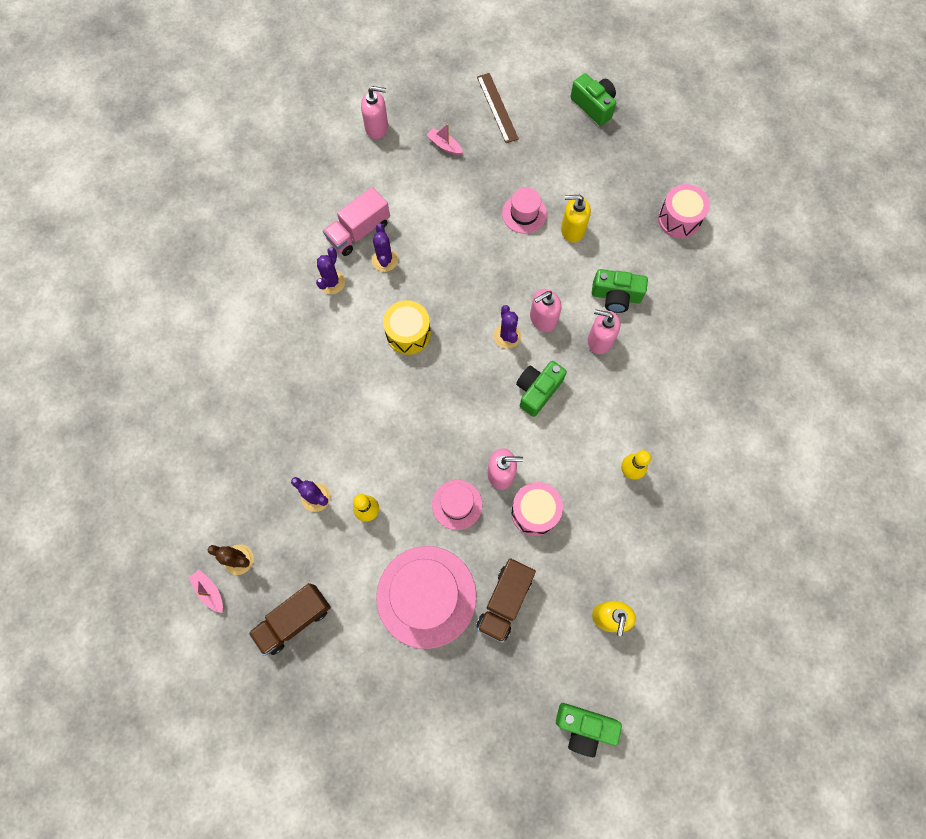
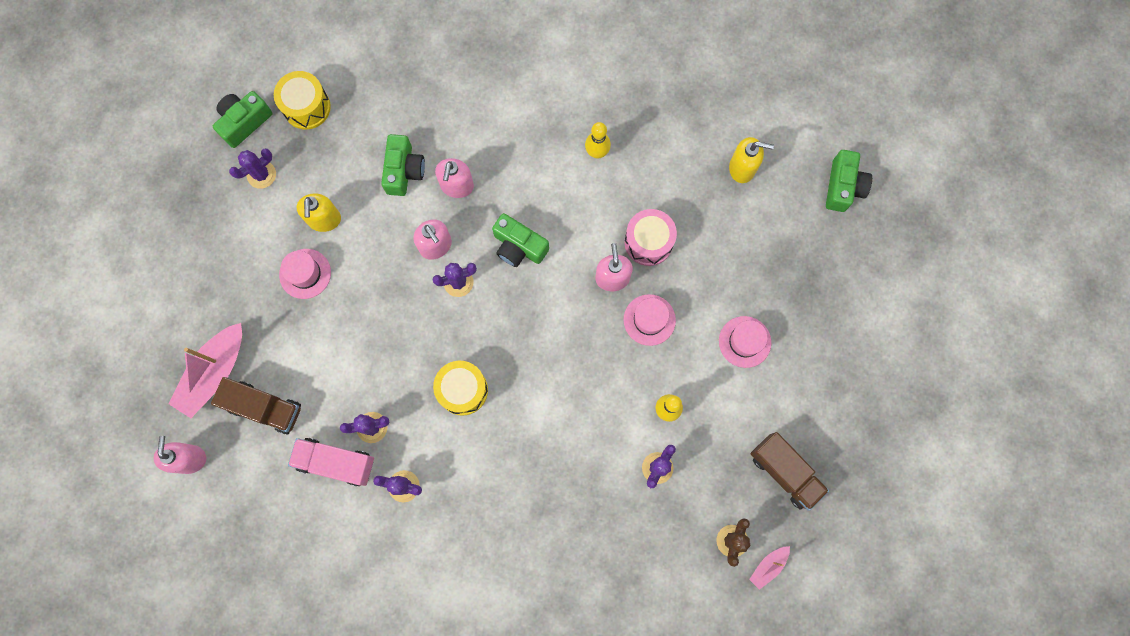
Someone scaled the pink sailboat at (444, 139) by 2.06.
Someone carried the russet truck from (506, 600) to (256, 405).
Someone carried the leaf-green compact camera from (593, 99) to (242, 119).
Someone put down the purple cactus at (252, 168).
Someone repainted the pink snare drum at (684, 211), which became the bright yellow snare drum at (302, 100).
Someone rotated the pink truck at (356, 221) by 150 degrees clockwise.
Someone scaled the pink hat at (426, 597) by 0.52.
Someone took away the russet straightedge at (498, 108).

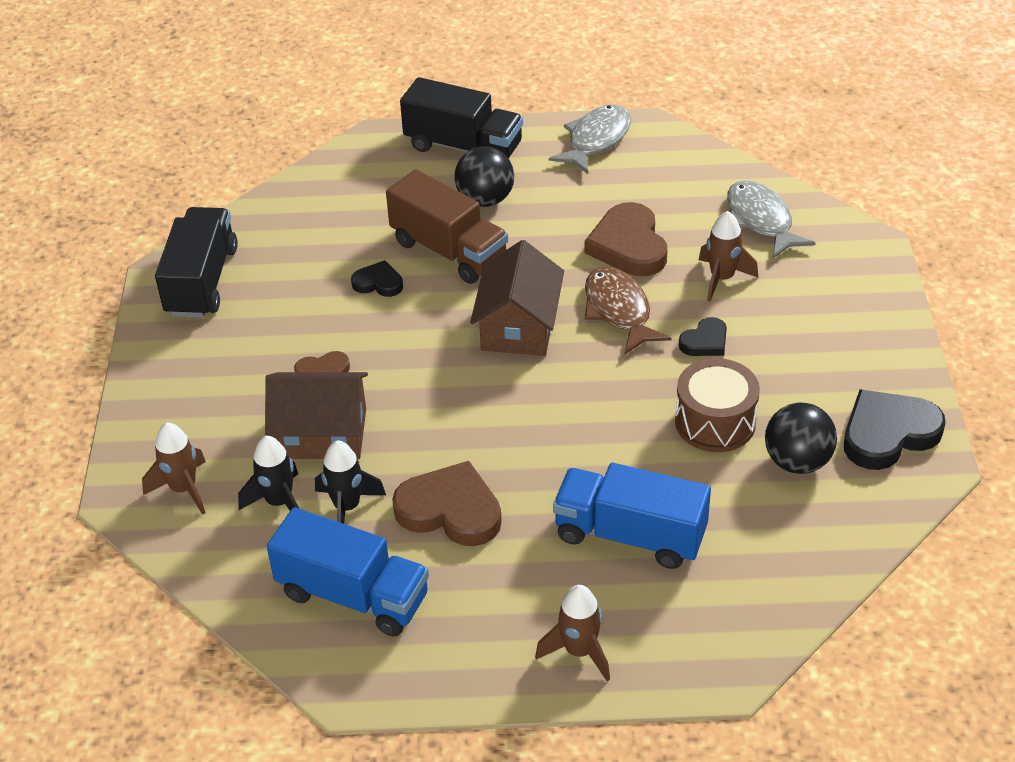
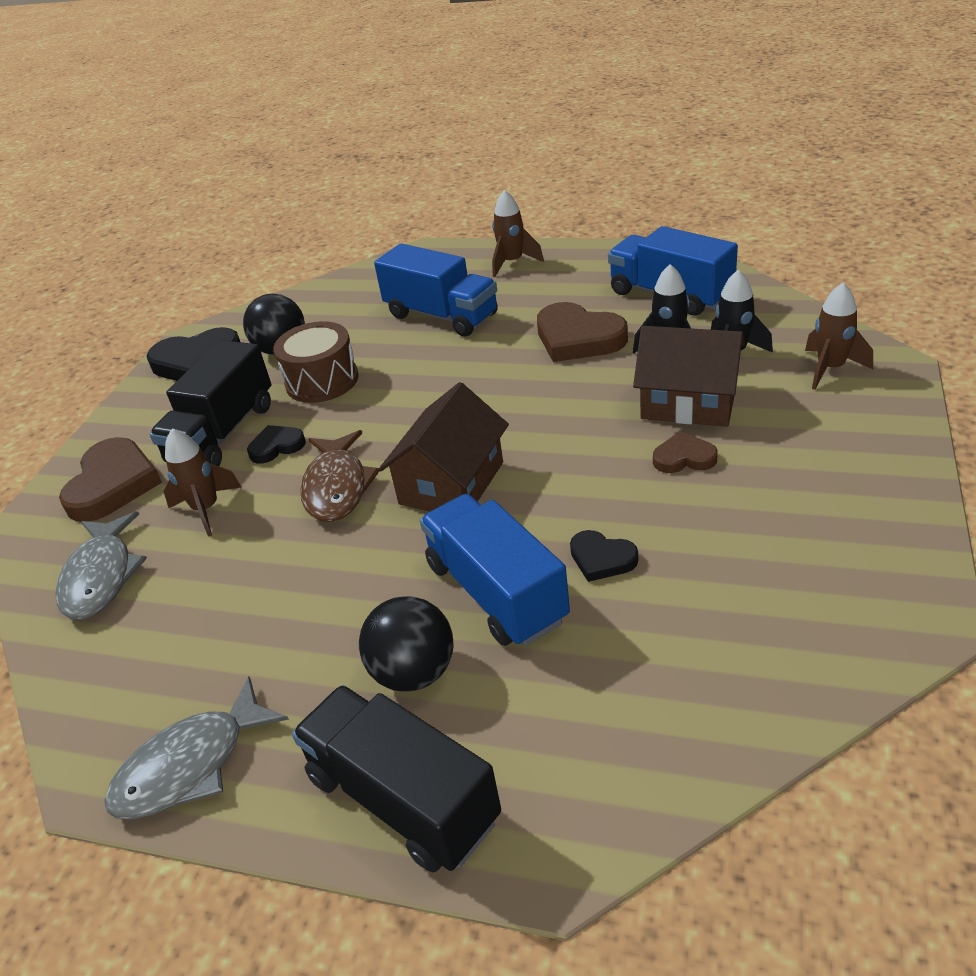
Someone carried the russet love heart from (625, 239) to (110, 479).
Someone carried the black truck from (196, 262) to (210, 403).
Someone repainted the russet truck at (447, 226), which became the blue truck at (495, 570).

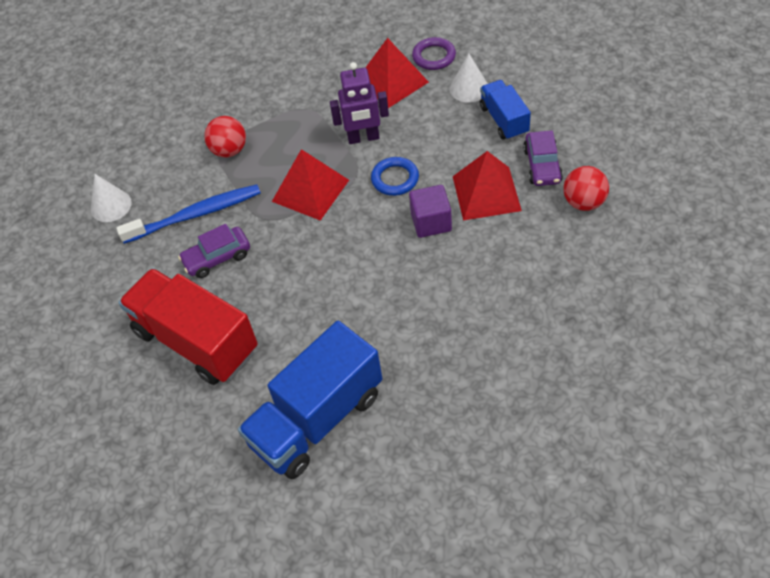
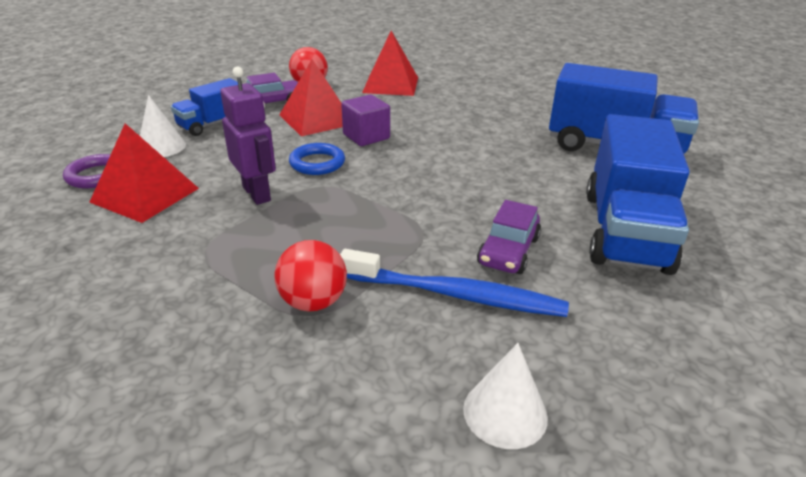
Someone rotated the blue dental brush at (188, 214) by 150 degrees clockwise.
Someone carried the scarlet pyramid from (310, 185) to (390, 63).
Someone rotated the purple toy car at (214, 251) by 75 degrees clockwise.
Someone repainted the scarlet truck at (188, 326), which became the blue truck at (638, 194).

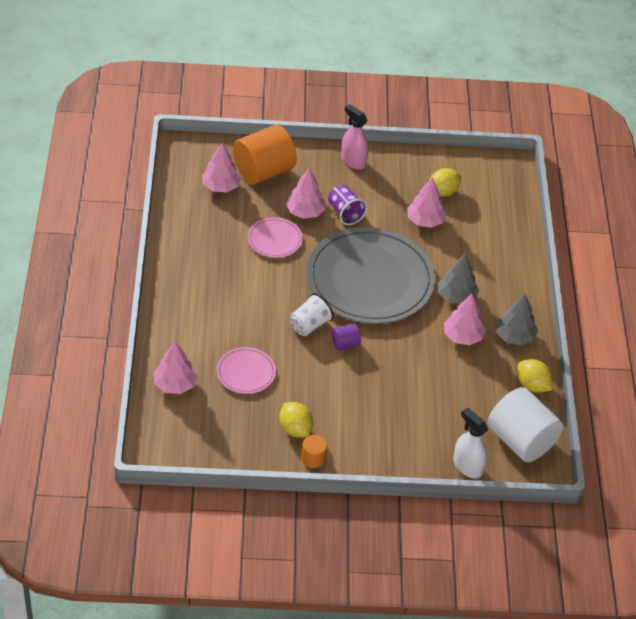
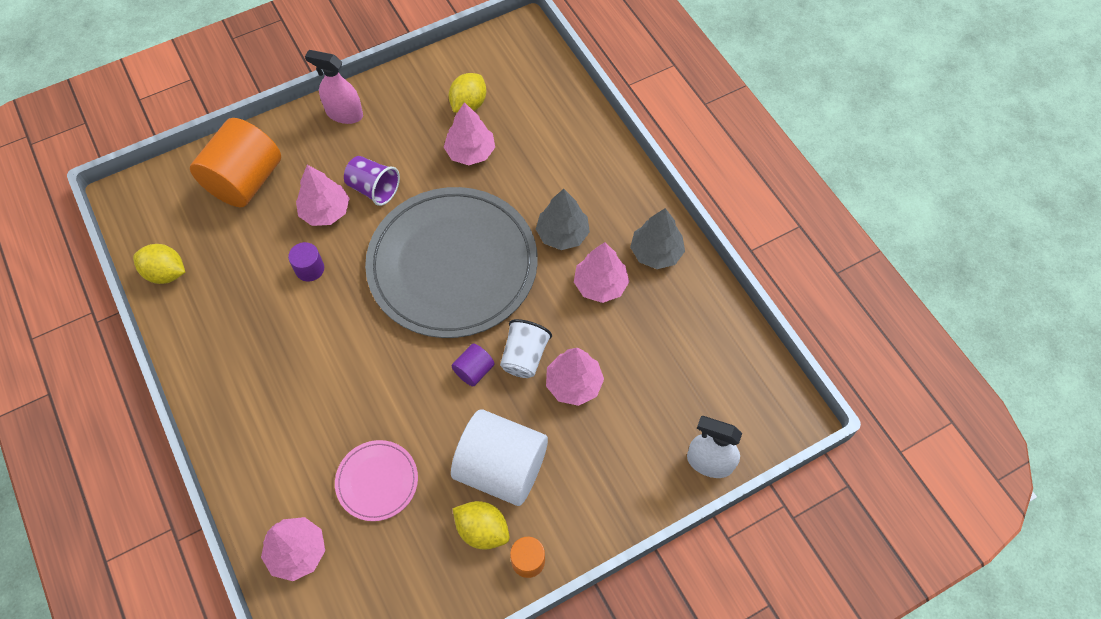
Someone carried the bright yellow toy lemon from (535, 376) to (159, 264).
Someone swapped the pink flat dish at (275, 237) for the purple solid cylinder at (306, 262).
Someone carried the snow-white solid cylinder from (525, 424) to (499, 457).
Someone carried the snow-white beaker from (311, 314) to (526, 348).
Someone carried the pink tree from (221, 167) to (575, 377).

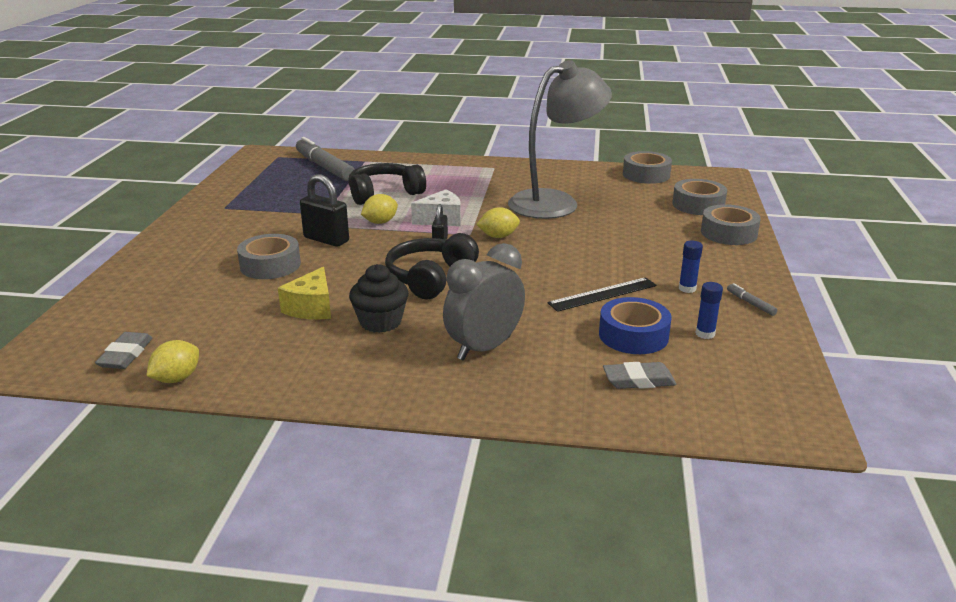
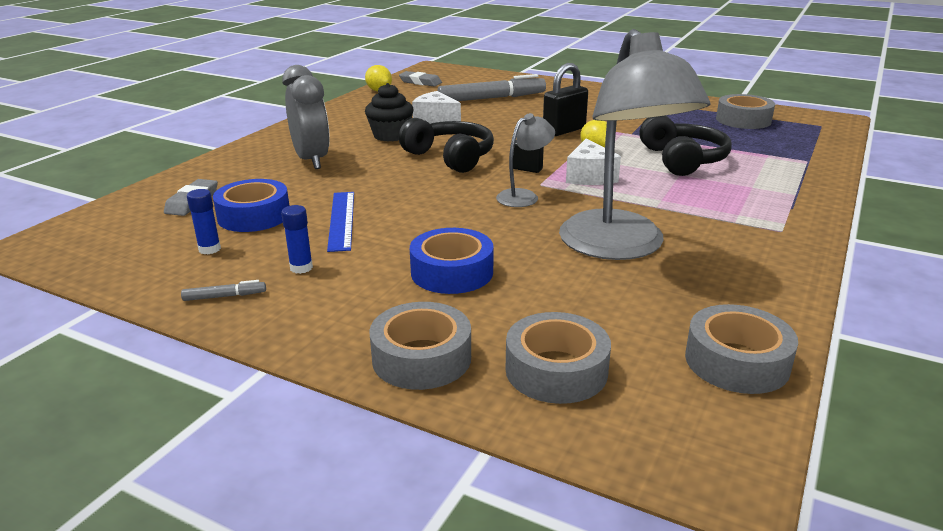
Someone repainted the black straightedge at (602, 294), which became the blue straightedge at (340, 222).
Someone put down the blue roll of tape at (452, 261).
Someone repainted the bright yellow cheese wedge at (304, 293), which became the snow-white cheese wedge at (436, 107).
Someone carried the grey felt pen from (325, 159) to (491, 87).
Someone swapped the bright yellow toy lemon at (498, 222) for the grey desk lamp at (525, 160).
Someone carried the grey roll of tape from (269, 256) to (745, 111).

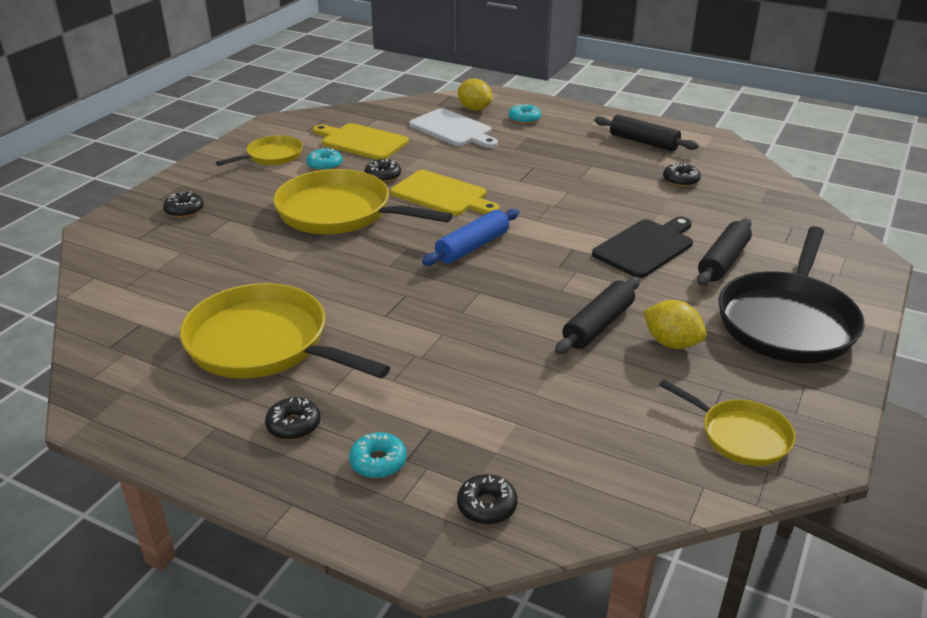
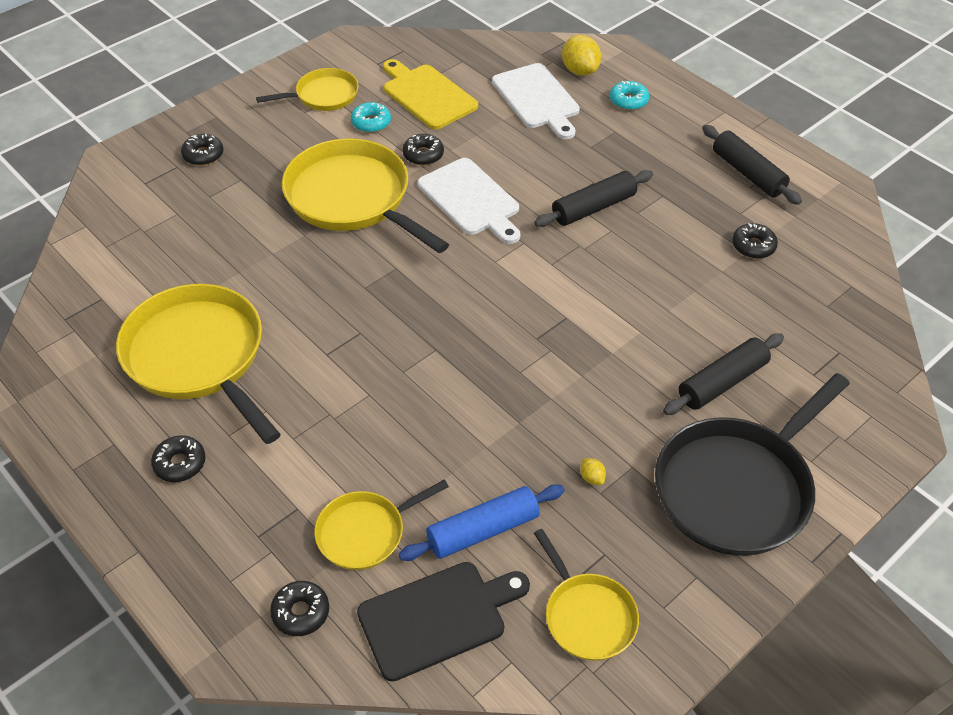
Someone put down the bright yellow pan at (381, 525).
Someone carried the black bread board from (642, 247) to (443, 622).
Someone carried the blue pastry roller from (470, 237) to (481, 522).
Someone repainted the bright yellow bread board at (445, 193), which became the snow-white bread board at (469, 201).
Someone carried the black pastry roller from (597, 316) to (593, 198).
Someone scaled the bright yellow toy lemon at (675, 324) by 0.46.
Someone took away the teal glazed donut at (378, 455).

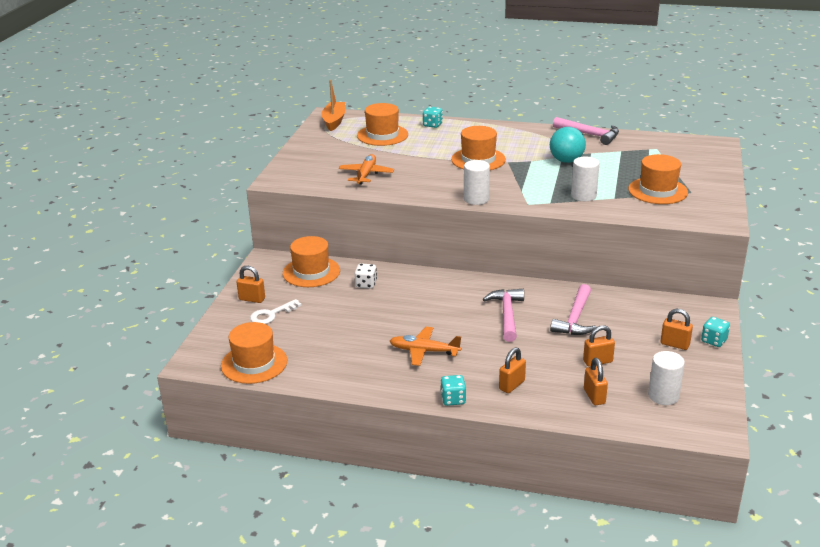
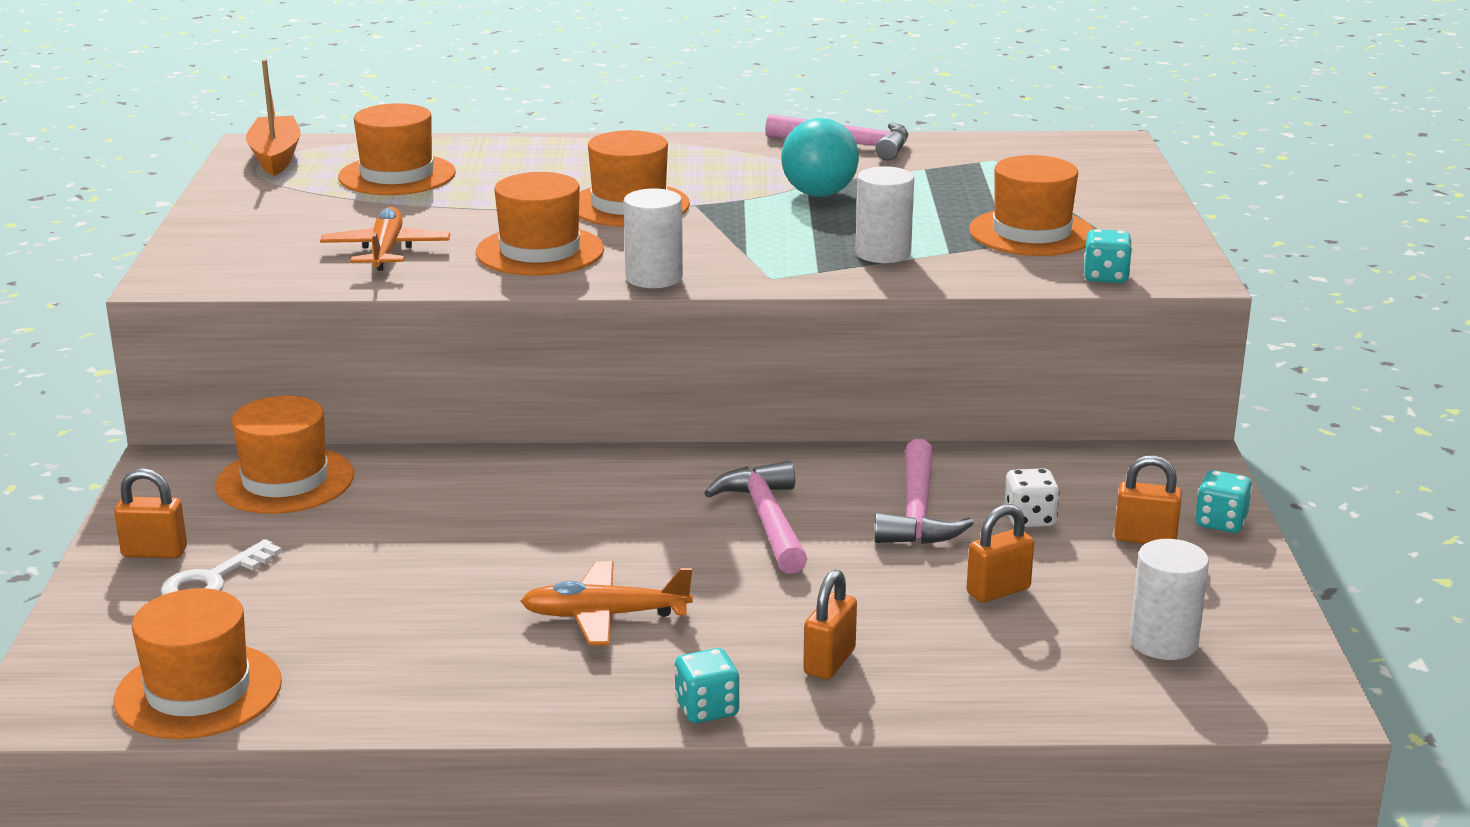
Someone put down the bright orange hat at (540, 224).
Someone carried the snow-white die from (366, 276) to (1032, 497).
Someone carried the teal die from (433, 117) to (1108, 256).
Someone took away the bright orange padlock at (596, 381).

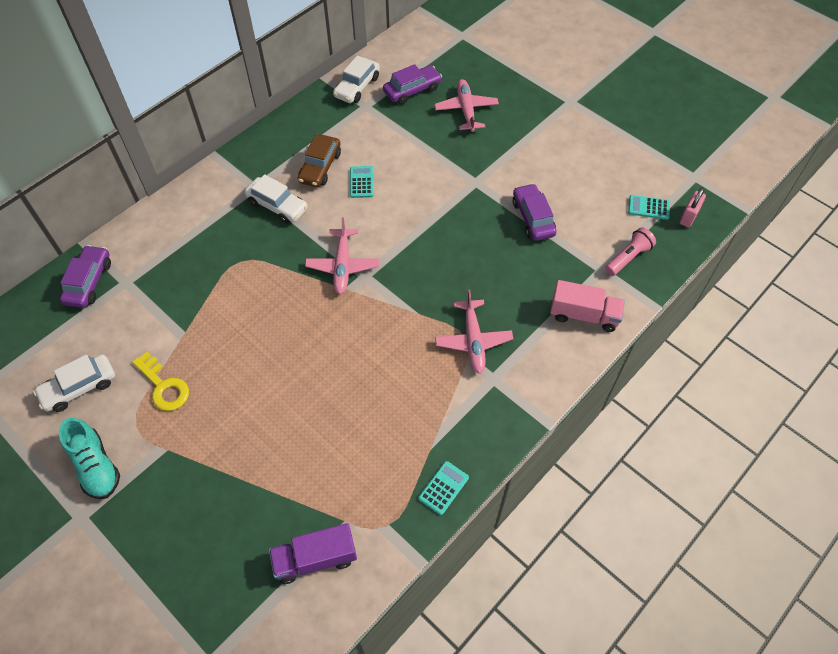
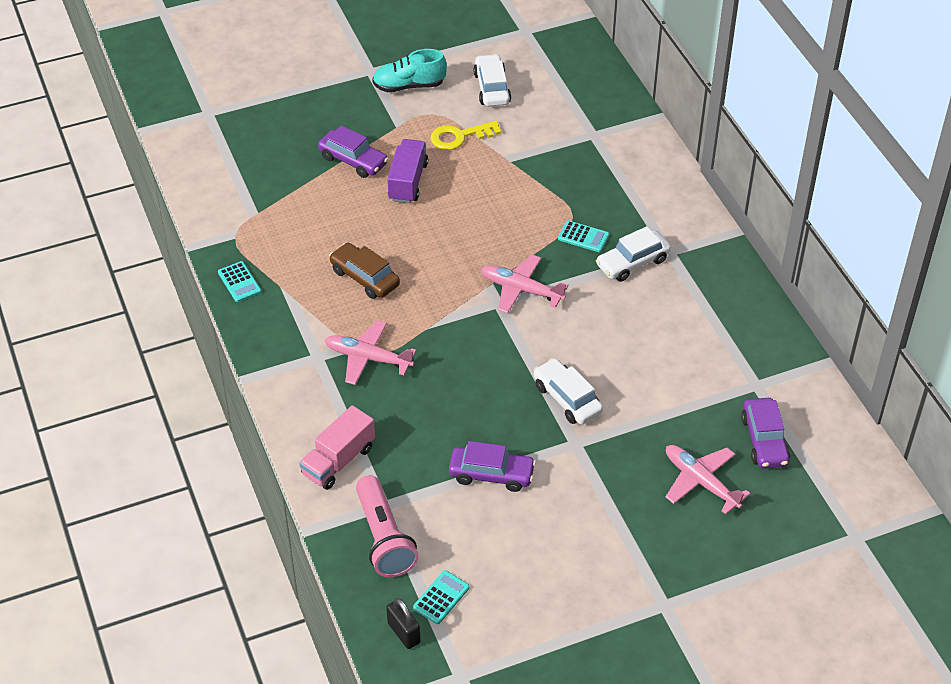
Someone carried the purple toy car from (85, 276) to (353, 151).
Someone carried the russet toy car from (319, 161) to (364, 271).
Someone scaled the pink flashlight at (630, 252) by 1.52.
Someone repainted the pink padlock at (693, 208), which became the black padlock at (403, 623).
Someone carried the purple truck from (313, 553) to (407, 171).
Someone carried the snow-white toy car from (356, 79) to (568, 391).
Someone carried the teal pocket calculator from (362, 182) to (583, 236).
Someone rotated the pink aeroplane at (466, 105) by 150 degrees counterclockwise.

